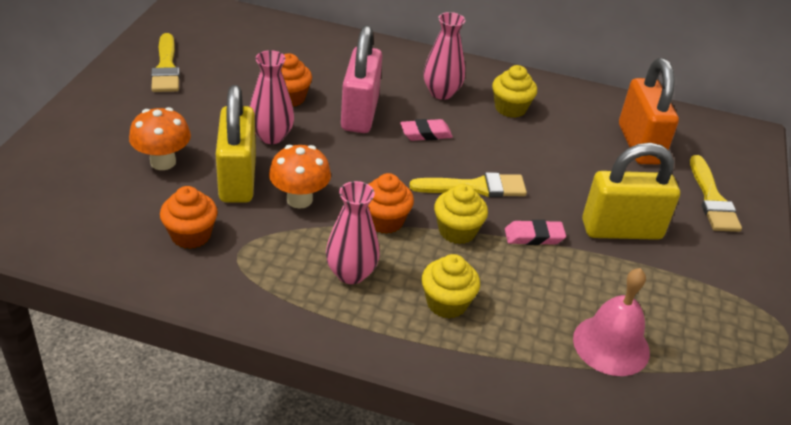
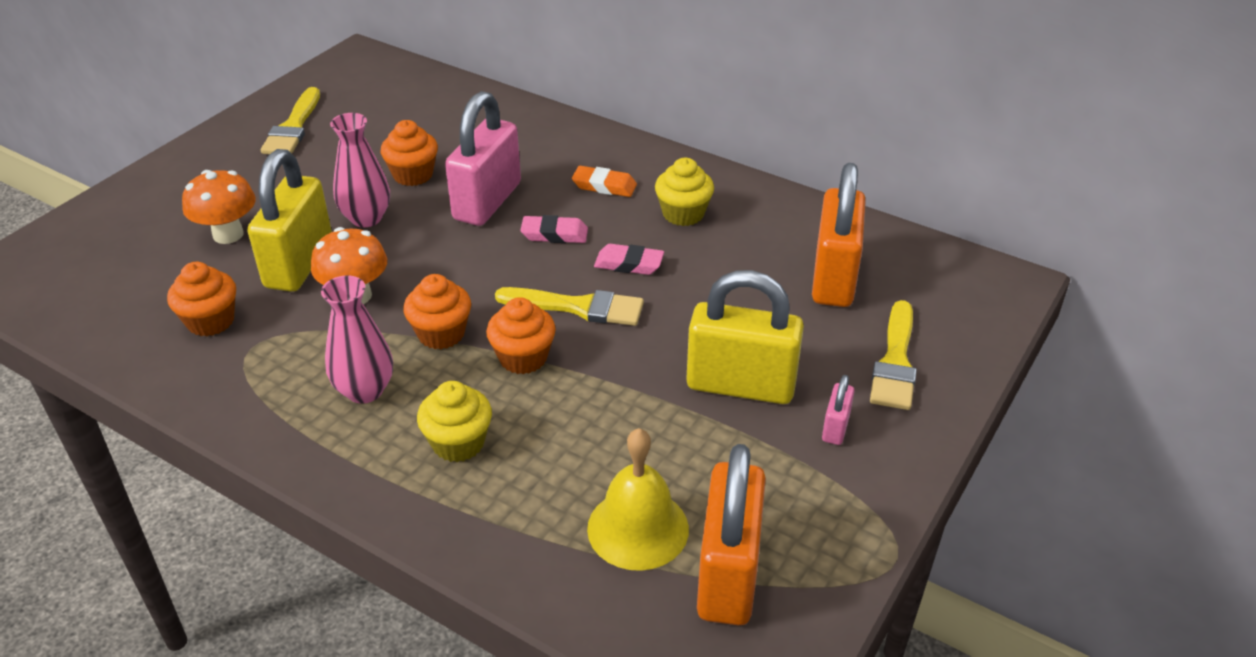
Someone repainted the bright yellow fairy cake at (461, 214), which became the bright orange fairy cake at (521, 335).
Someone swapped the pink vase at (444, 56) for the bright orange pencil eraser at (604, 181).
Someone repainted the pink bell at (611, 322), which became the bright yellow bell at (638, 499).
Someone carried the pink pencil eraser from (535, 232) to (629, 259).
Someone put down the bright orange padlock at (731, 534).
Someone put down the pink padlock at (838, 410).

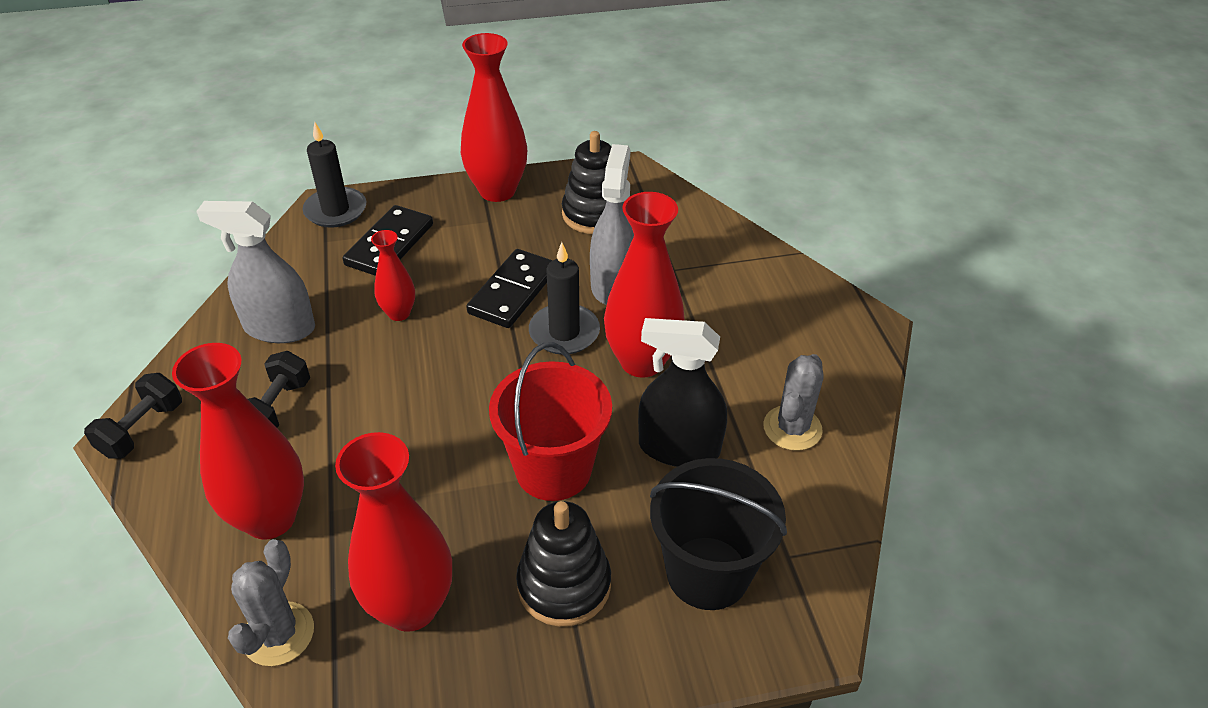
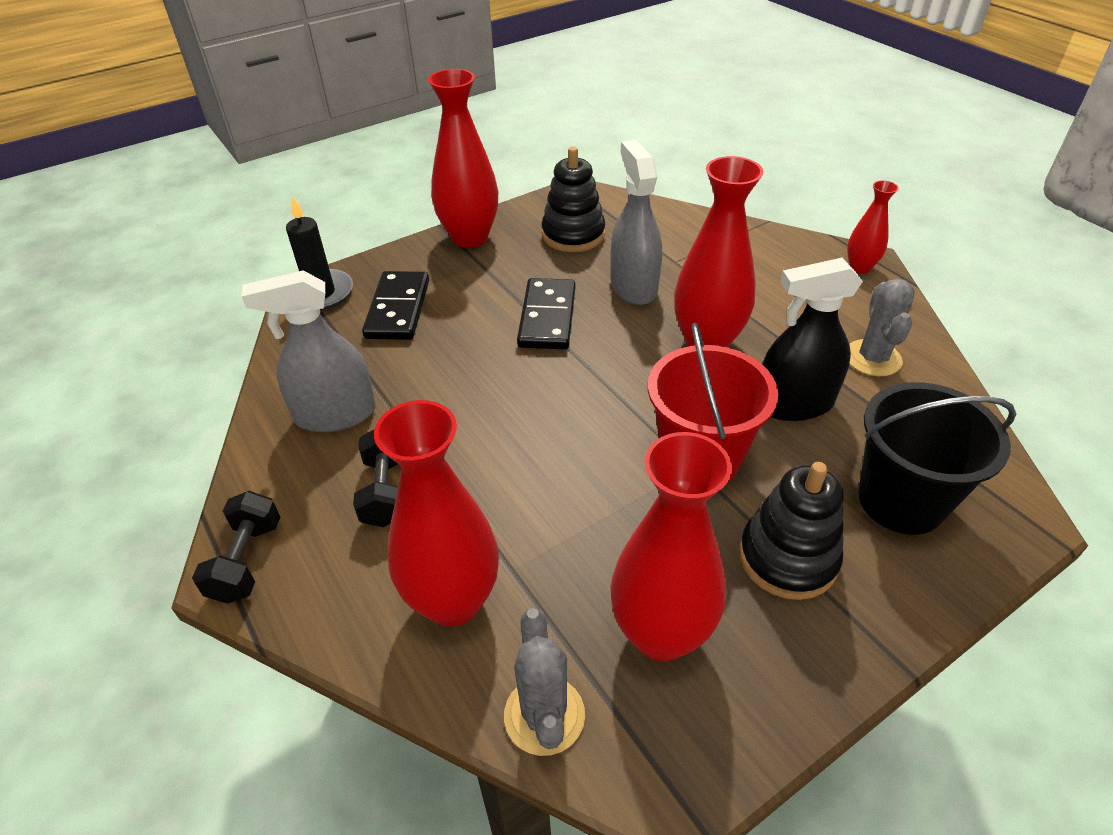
Someone carried the scarlet vase from (393, 275) to (873, 227).
Someone took away the black wax candle at (564, 298).

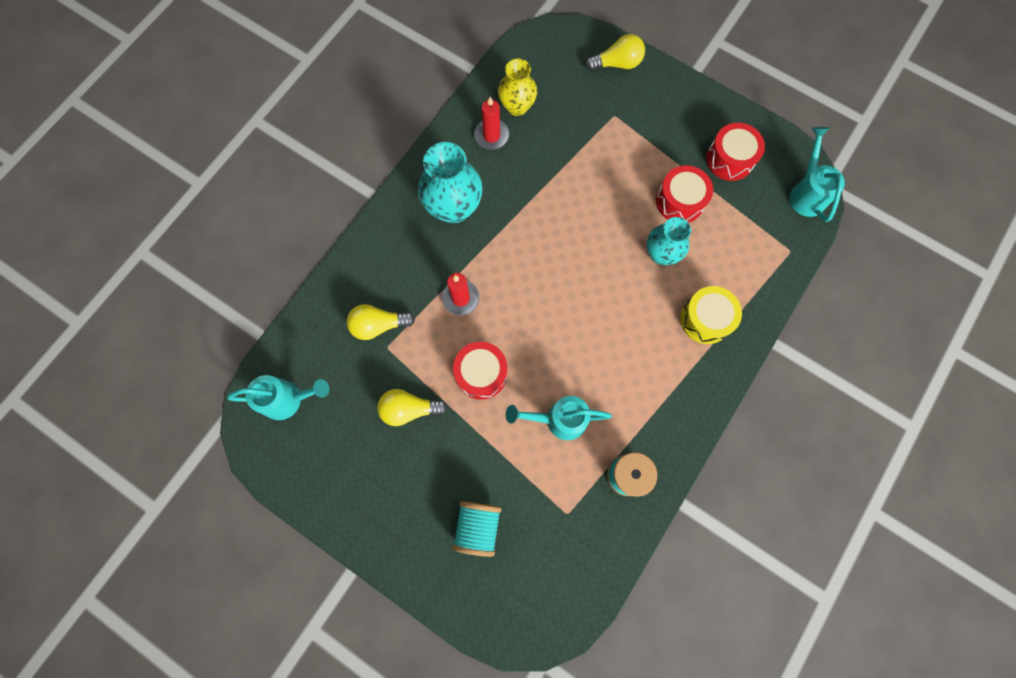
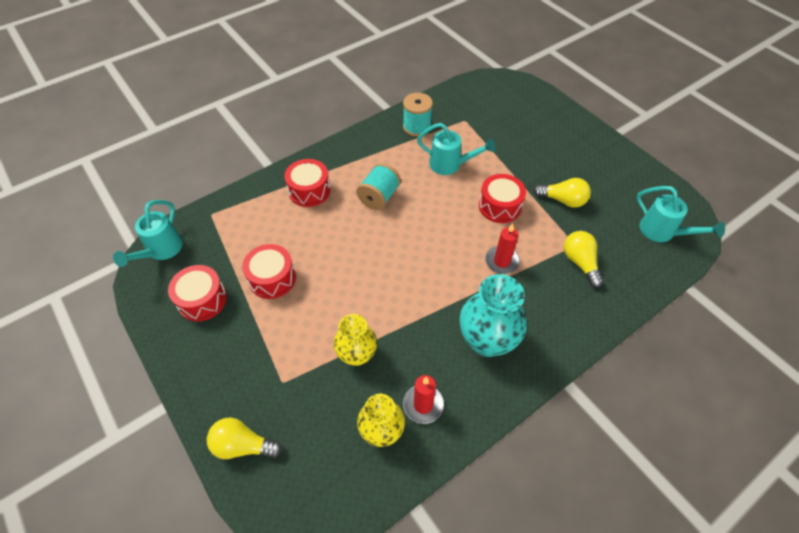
Someone repainted the bright yellow snare drum at (711, 315), which became the scarlet snare drum at (308, 183).
Someone put down the bright yellow vase at (355, 340).
Someone carried the teal reel of thread from (476, 529) to (378, 186).
Someone rotated the bright yellow lightbulb at (381, 322) by 120 degrees counterclockwise.
Someone rotated the teal watering can at (278, 397) by 150 degrees counterclockwise.
Someone took away the teal vase at (669, 241).

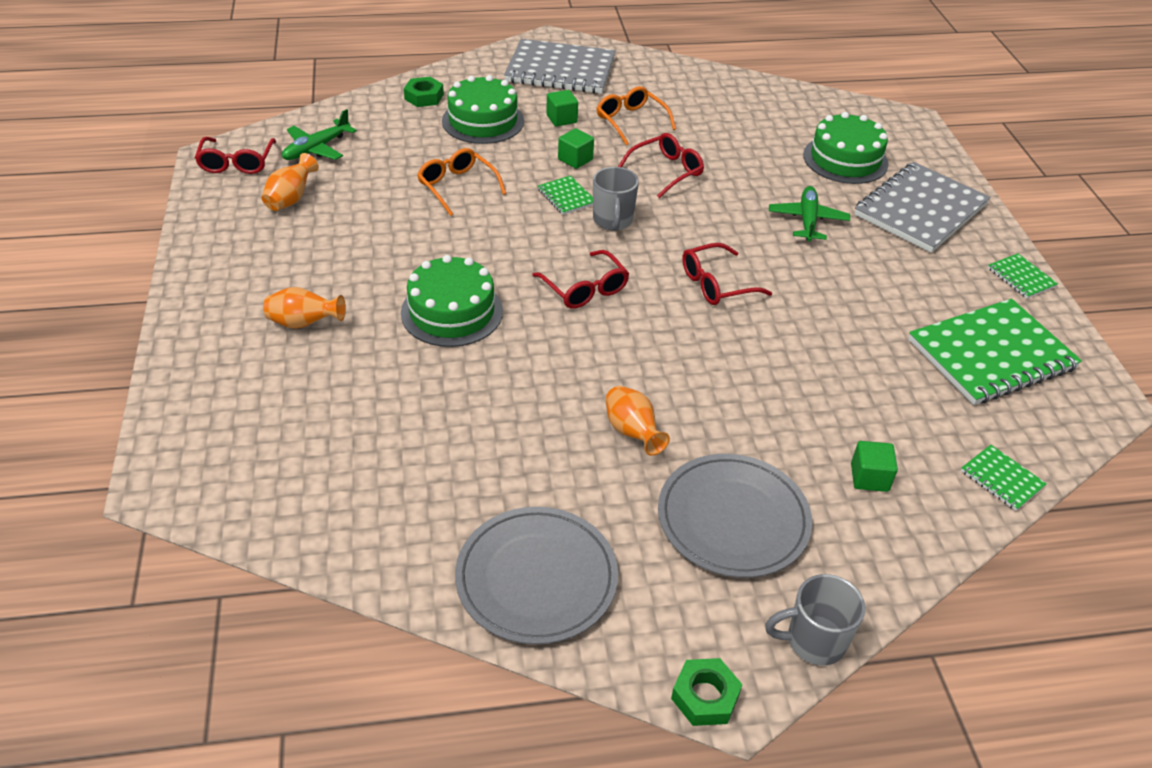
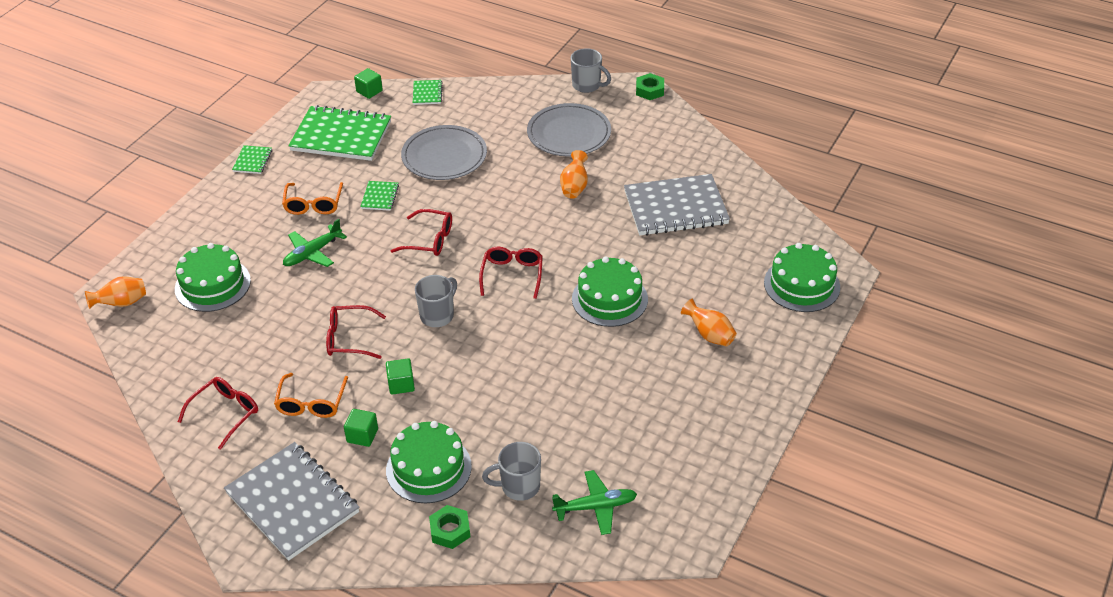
Someone carried the bright orange vase from (290, 182) to (115, 292).
Someone carried the scarlet eyeglasses from (235, 155) to (218, 413).
Someone carried the bright orange eyeglasses from (461, 182) to (312, 198).
Someone carried the leaf-green cube from (874, 466) to (368, 83).
Someone carried the leaf-green notebook from (565, 195) to (379, 196).
Someone carried the grey flat dish from (536, 575) to (444, 152).
Someone put down the grey mug at (511, 471).
Someone carried the grey notebook from (923, 207) to (677, 205).
Someone put down the leaf-green cake at (802, 277).

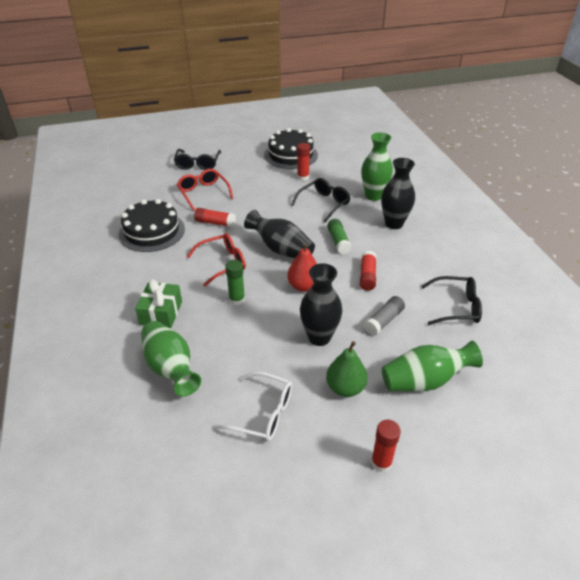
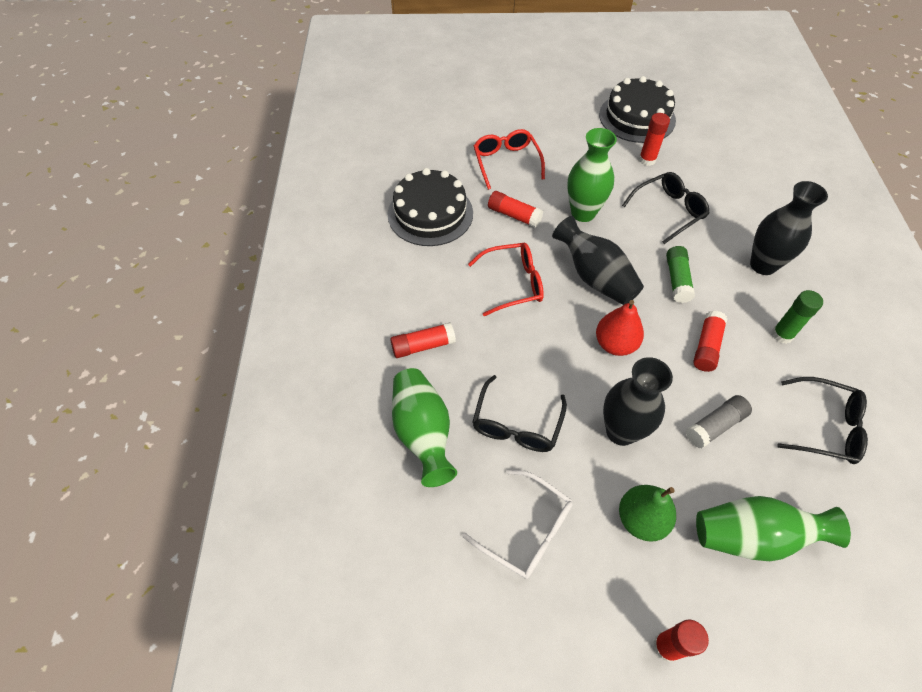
Someone swapped the leaf-green present at (158, 303) for the scarlet stick of glue at (423, 340).
Someone carried the black eyeglasses from (197, 159) to (520, 413).
Someone carried the leaf-green vase from (377, 166) to (592, 175).
Someone carried the leaf-green stick of glue from (235, 283) to (797, 317).

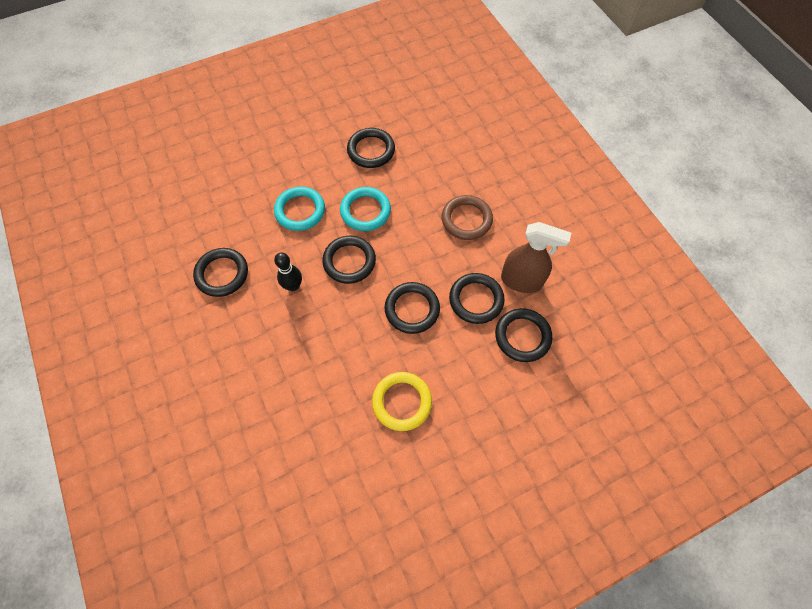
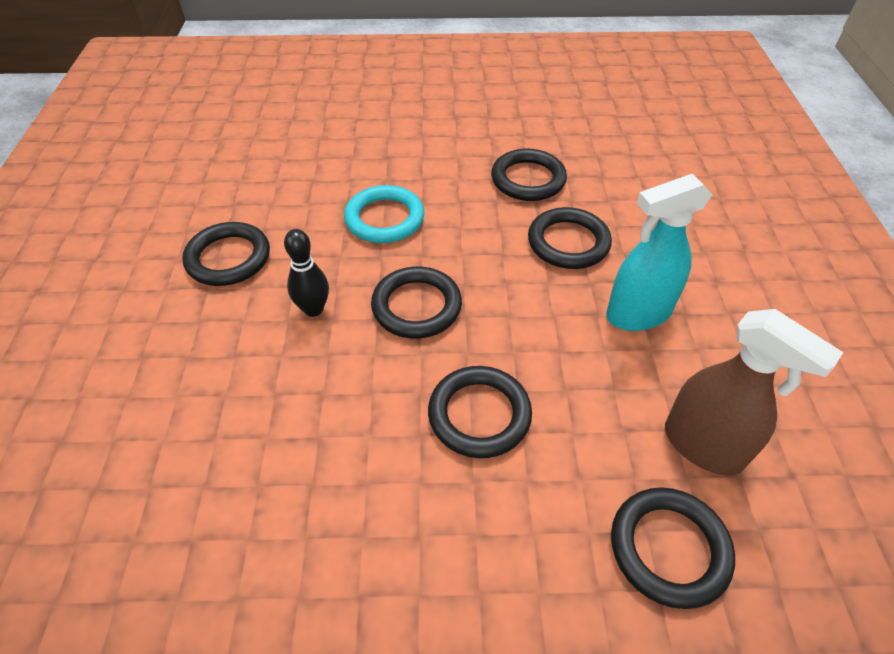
Someone carried the black ring from (477, 298) to (570, 238).
Someone swapped the russet ring at (467, 217) for the teal spray cleaner at (659, 252).
Someone took away the teal ring at (365, 209).
Someone took away the bright yellow ring at (402, 401).

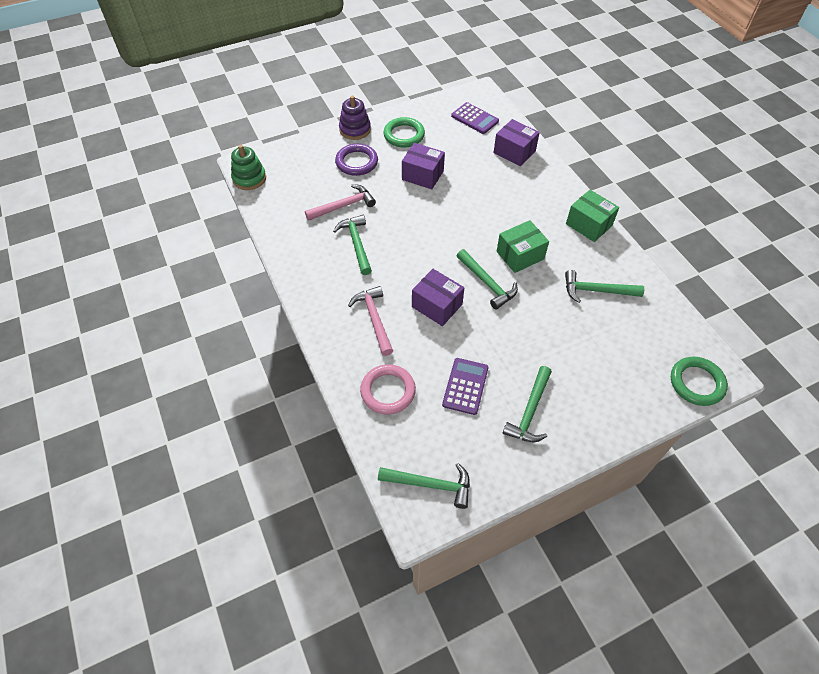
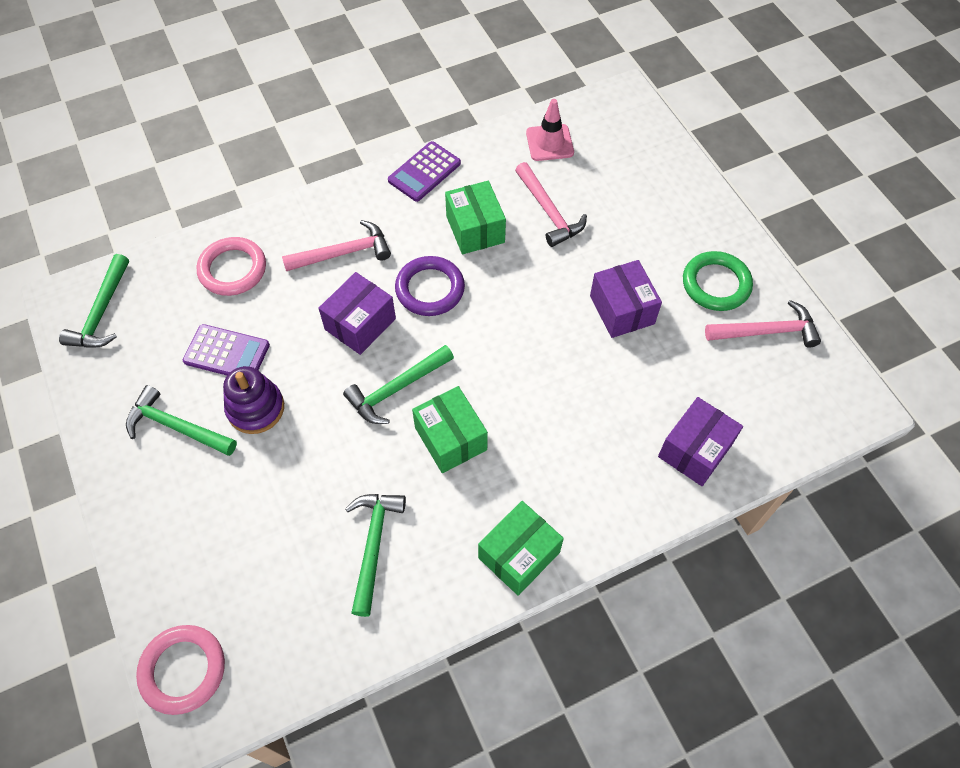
Someone repainted the leaf-green ring at (699, 381), which became the pink ring at (180, 670).
Someone carried the purple stacking rings from (355, 117) to (253, 400).
Someone carried the purple pocket calculator from (475, 118) to (424, 171).
Someone carried the purple ring from (356, 160) to (430, 286).
Someone swapped the leaf-green claw hammer at (352, 245) for the leaf-green package at (475, 217).
Someone put down the pink traffic cone at (550, 130).
Someone rotated the purple package at (423, 166) by 45 degrees counterclockwise.
Someone put down the pink claw hammer at (763, 324).
Someone took away the leaf-green stacking rings at (248, 167).

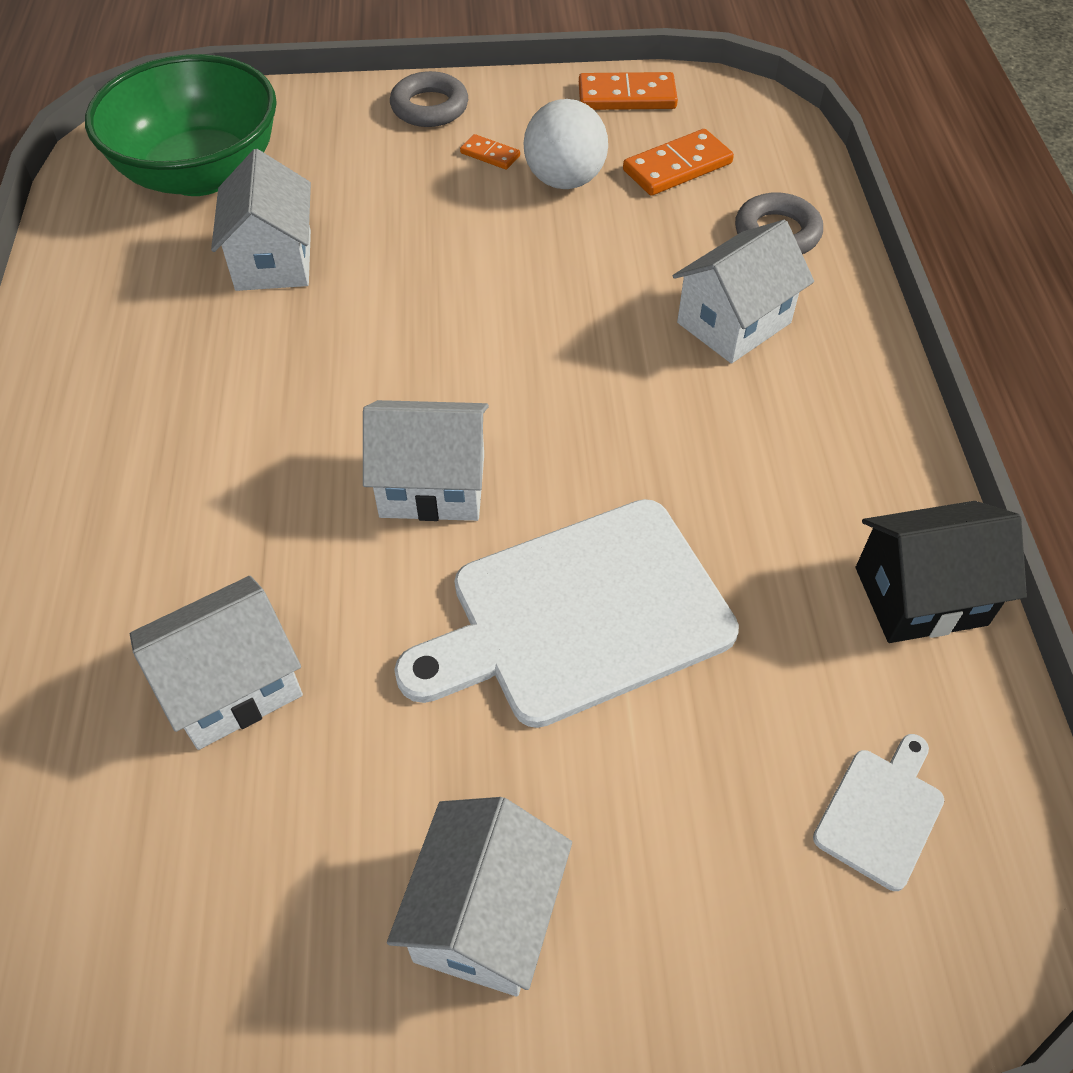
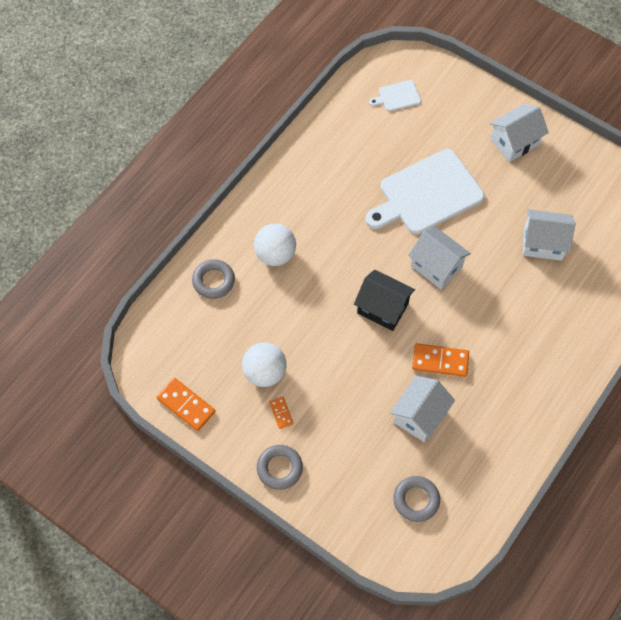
Someone swapped the snow-white cottage at (743, 291) for the snow-white ball at (275, 245).
Someone carried the black cottage from (941, 572) to (384, 300).
Someone rotated the snow-white bread board at (566, 613) by 135 degrees clockwise.
Someone swapped the leaf-green deep dish at (181, 125) for the grey ring at (416, 499).
Someone carried the bright orange domino from (678, 162) to (440, 360).

